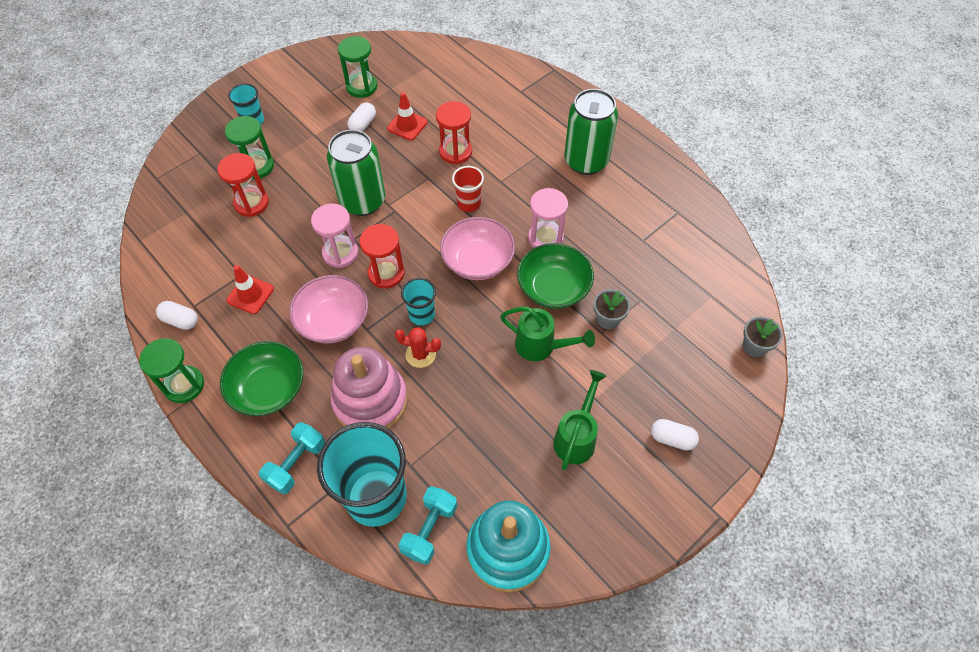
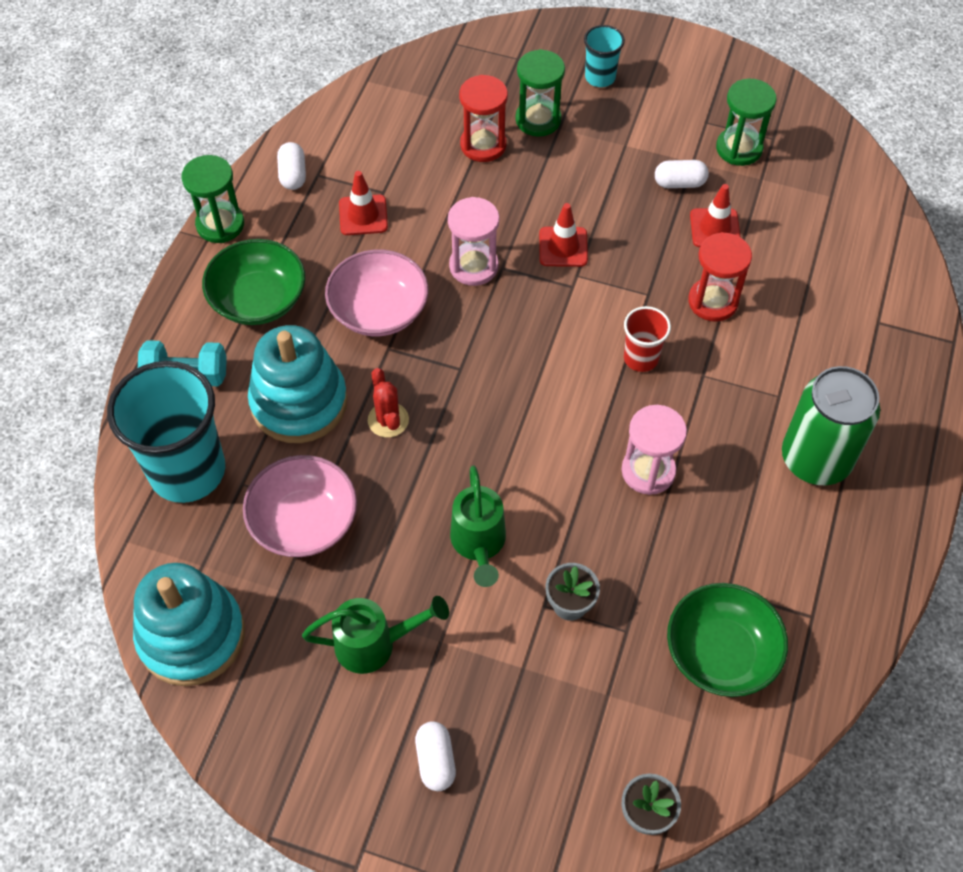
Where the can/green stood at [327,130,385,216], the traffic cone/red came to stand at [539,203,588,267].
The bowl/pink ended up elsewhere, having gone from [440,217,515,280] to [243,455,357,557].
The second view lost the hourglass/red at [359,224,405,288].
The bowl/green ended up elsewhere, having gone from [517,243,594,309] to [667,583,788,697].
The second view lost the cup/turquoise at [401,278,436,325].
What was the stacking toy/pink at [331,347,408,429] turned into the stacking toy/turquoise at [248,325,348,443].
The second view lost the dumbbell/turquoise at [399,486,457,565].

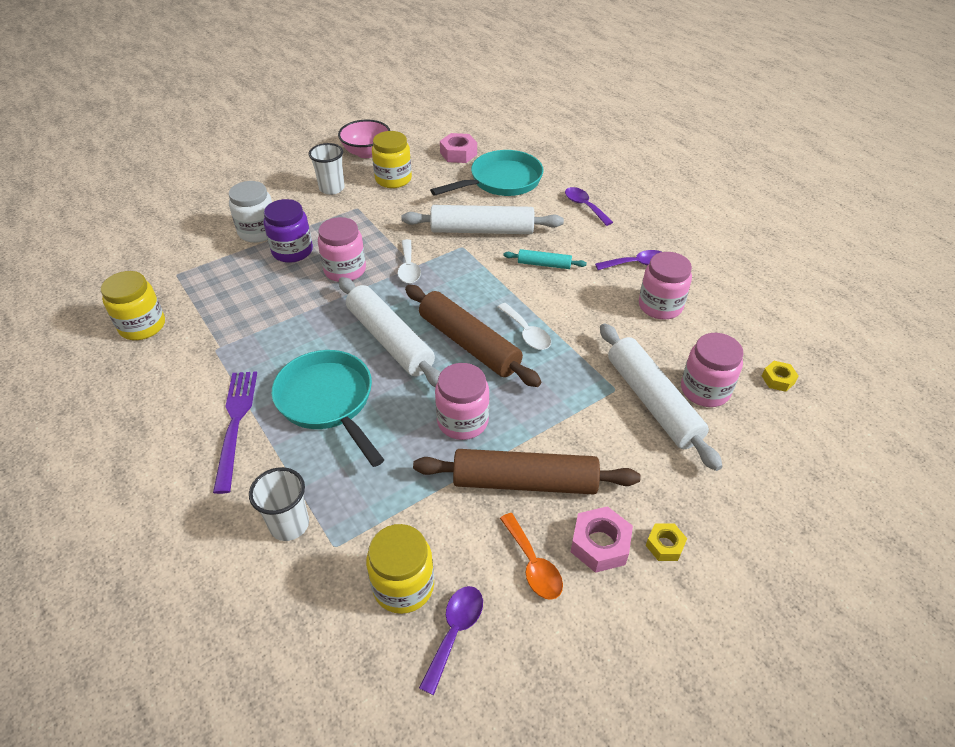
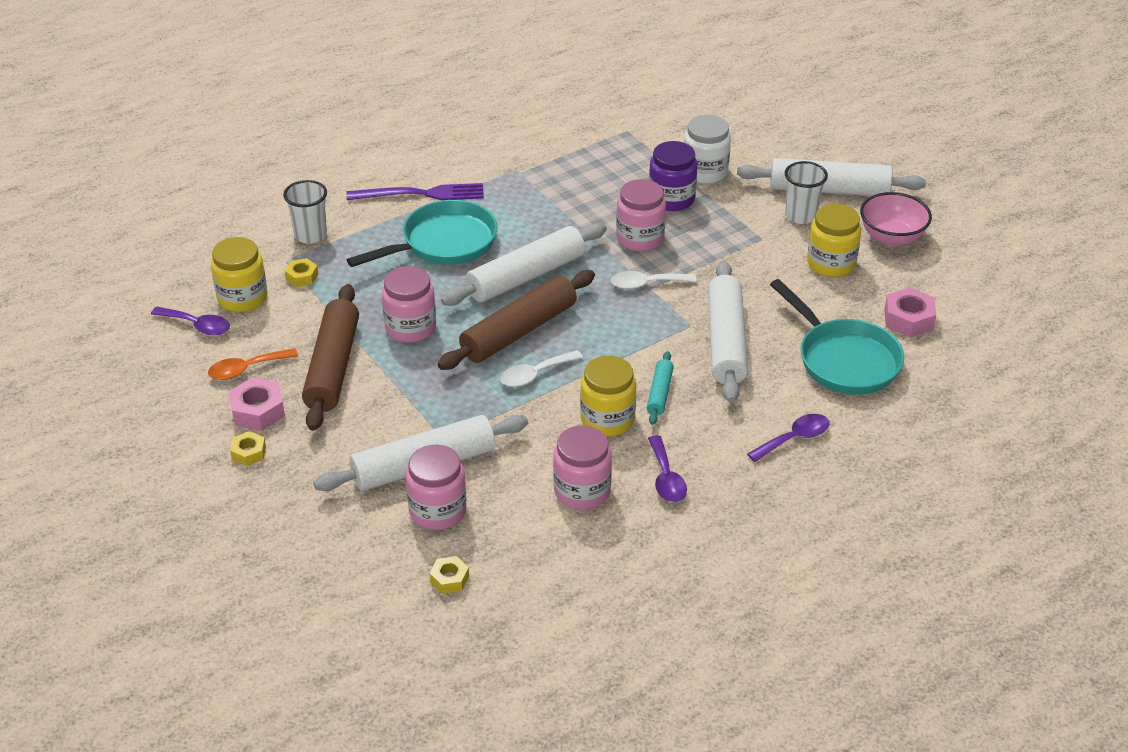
The jar/yellow ended up elsewhere, having gone from [101,271,165,340] to [580,356,636,436].
The second view gained the rolling pin/white at [737,158,926,196].
The second view gained the nut/yellow at [285,258,318,287].

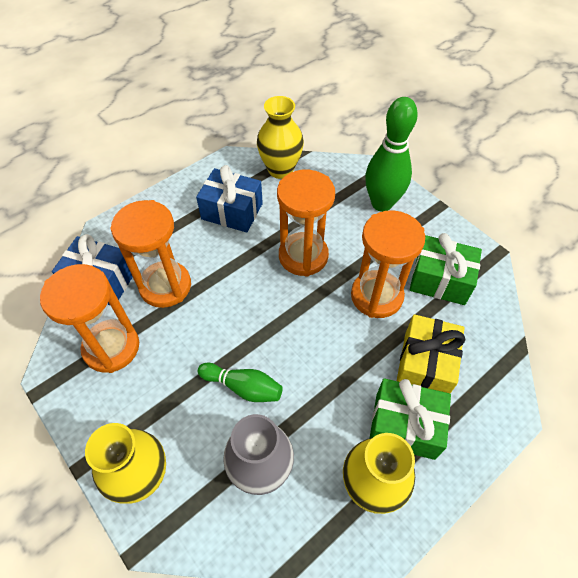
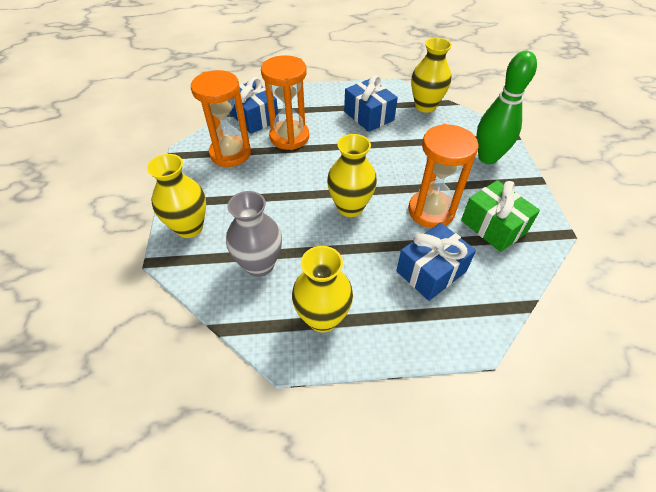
The second view lost the hourglass/orange at [277,170,335,277].
What was the gift/yellow at [397,314,465,393] turned into the gift/blue at [396,222,476,301].
The second view lost the bowling pin/green at [198,363,283,402].
The second view lost the gift/green at [370,378,451,460].
The second view gained the vase/yellow at [327,134,377,217].

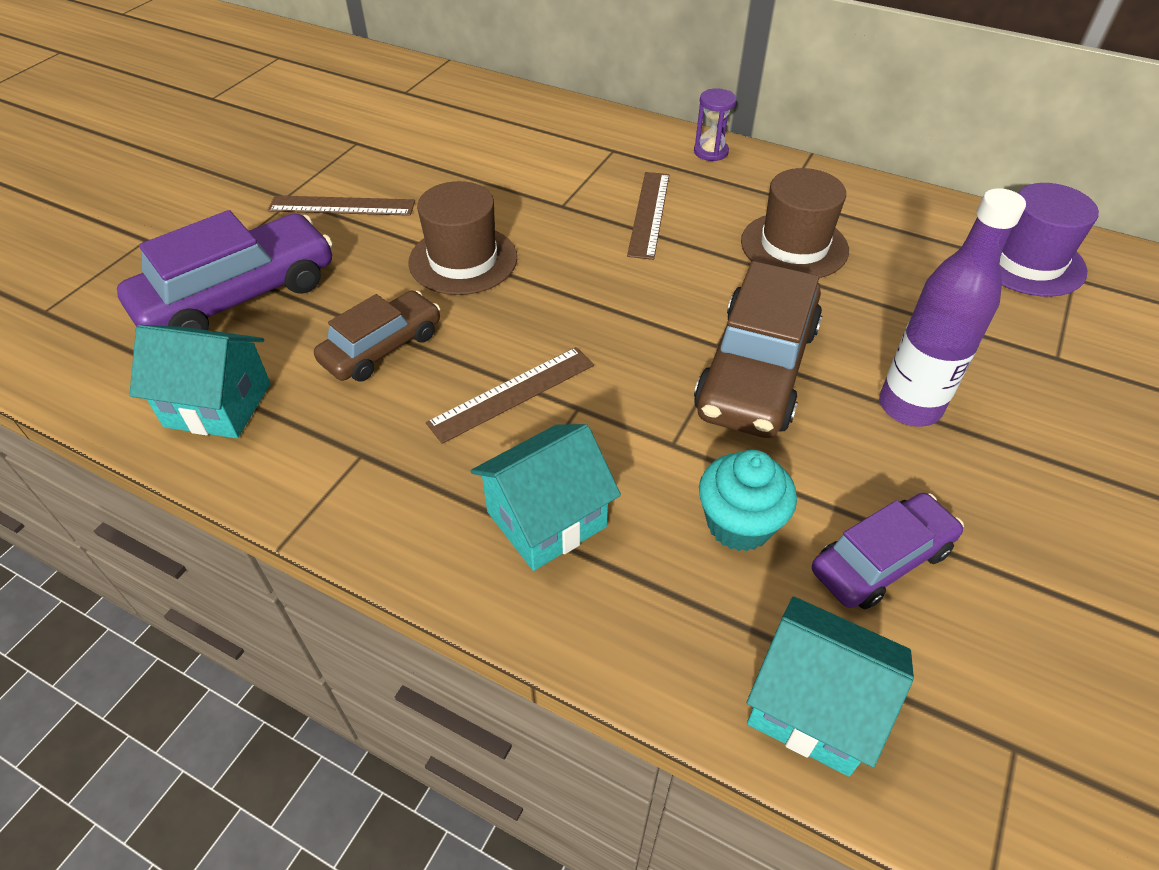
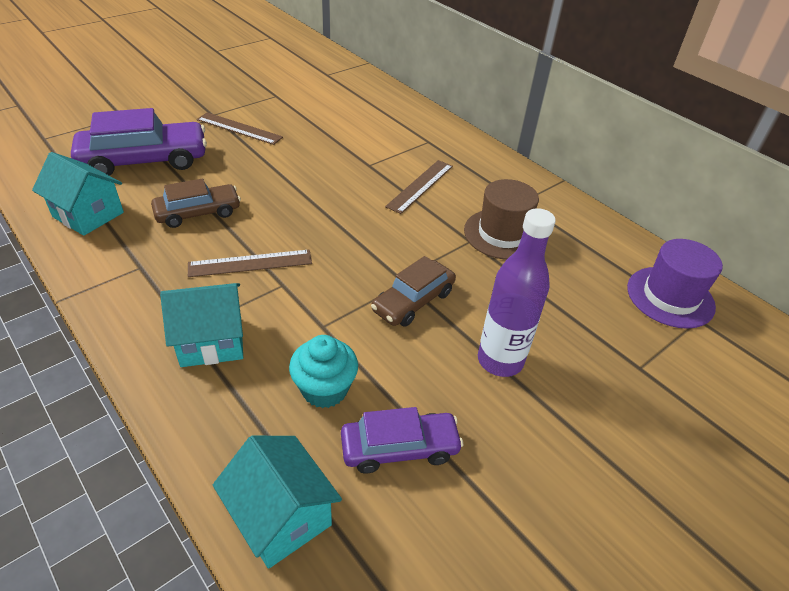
The second view lost the hourglass/purple at [694,88,737,161].
The second view lost the hat/brown at [408,181,517,295].
The size of the car/brown at [694,261,822,438] changed by a factor of 0.61.

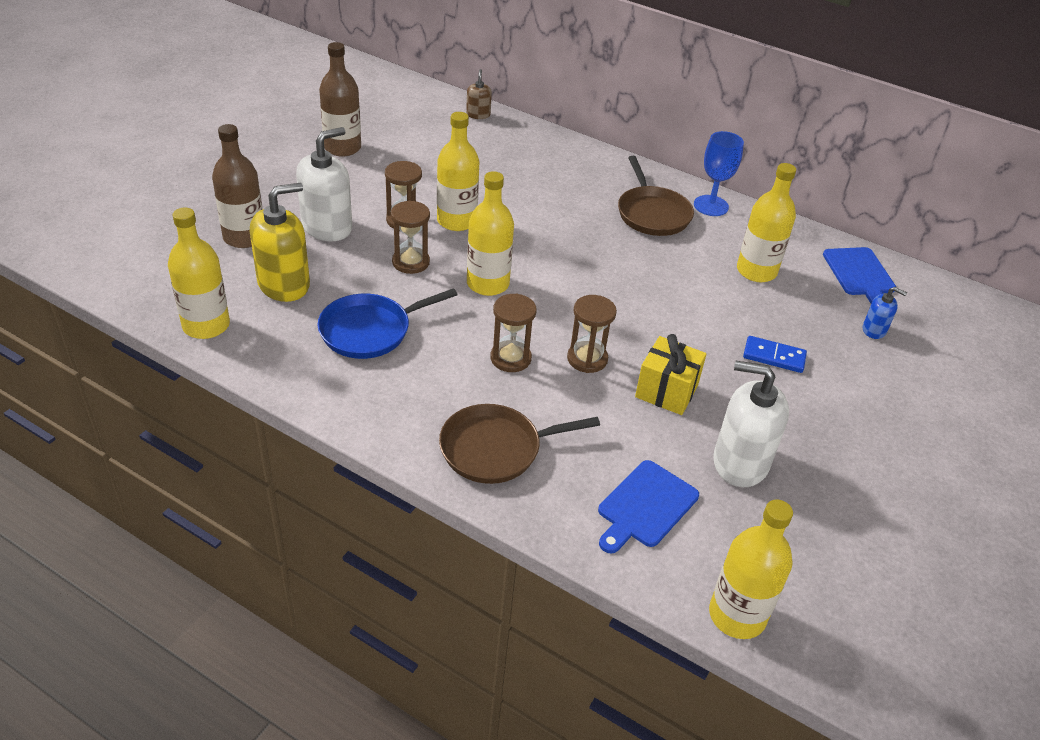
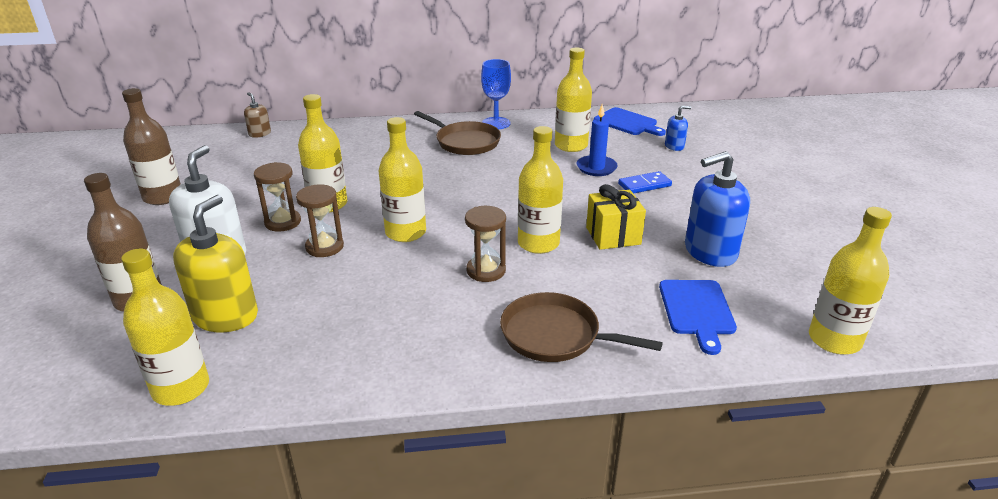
The second view lost the pan/blue at [318,288,458,359].
Where the hourglass/brown stood at [567,295,617,373], the bottle/yellow came to stand at [518,126,563,254].
What was the soap dispenser/white at [713,361,789,487] turned into the soap dispenser/blue at [685,151,750,267].
The pan/brown at [439,404,600,484] ended up facing another way, 75 degrees clockwise from before.
The second view gained the candle/blue at [577,105,618,176].

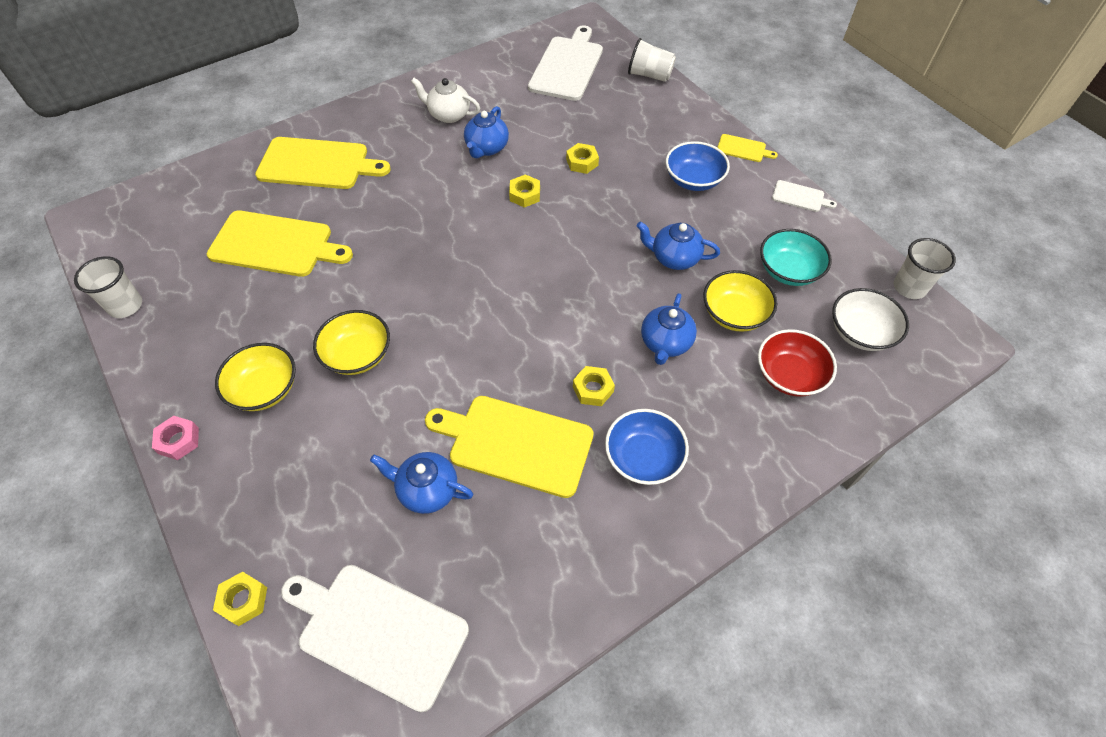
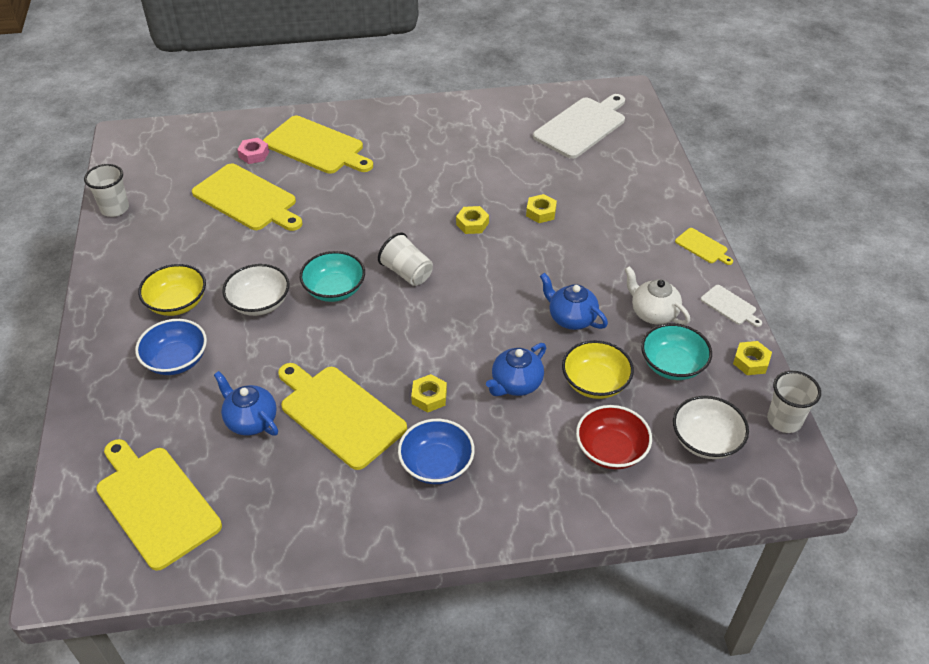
The cup/white ended up elsewhere, having gone from [628,38,676,82] to [378,232,433,286].
The teapot/white ended up elsewhere, having gone from [411,78,480,123] to [624,266,690,325].
The second view lost the teapot/blue at [464,106,509,159].
The bowl/blue ended up elsewhere, having gone from [666,141,730,191] to [135,319,207,375].
What was the bowl/yellow at [313,310,390,375] turned into the bowl/white at [222,264,289,316].
The nut/pink ended up elsewhere, having gone from [152,416,199,460] to [237,138,269,164].
What was the cutting board/white at [281,565,469,712] turned into the cutting board/yellow at [96,439,222,571].
The nut/yellow ended up elsewhere, having gone from [213,572,267,626] to [733,341,772,375].
The second view gained the bowl/turquoise at [300,251,365,302].

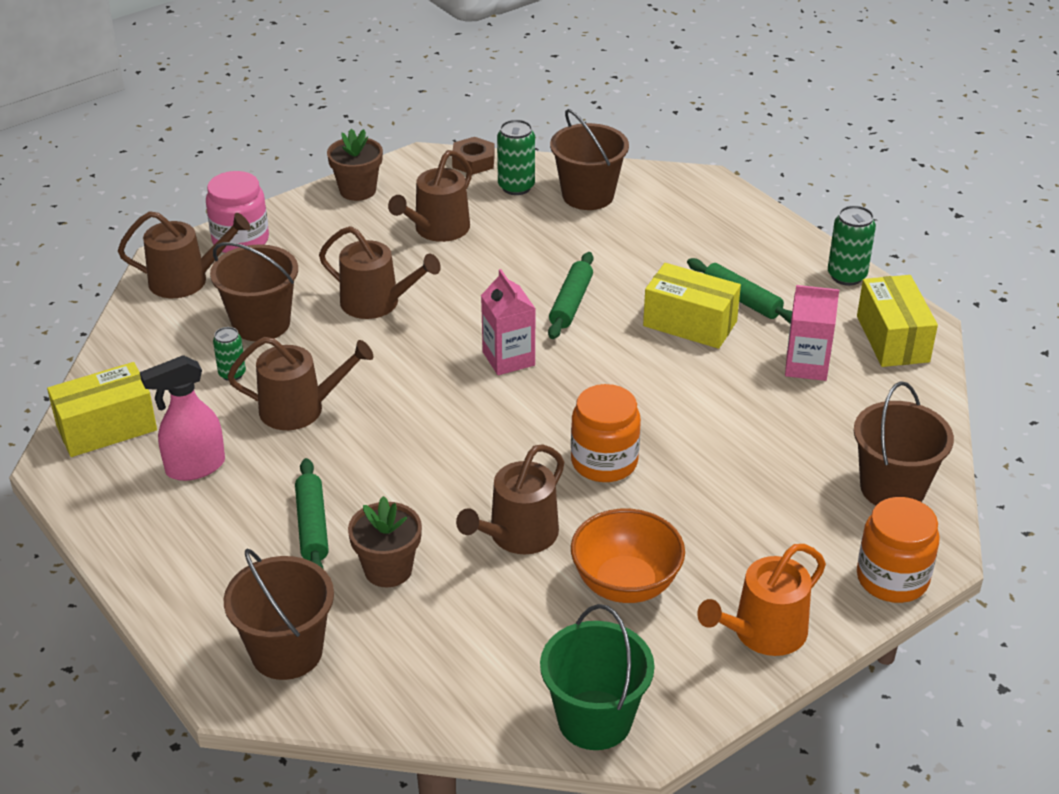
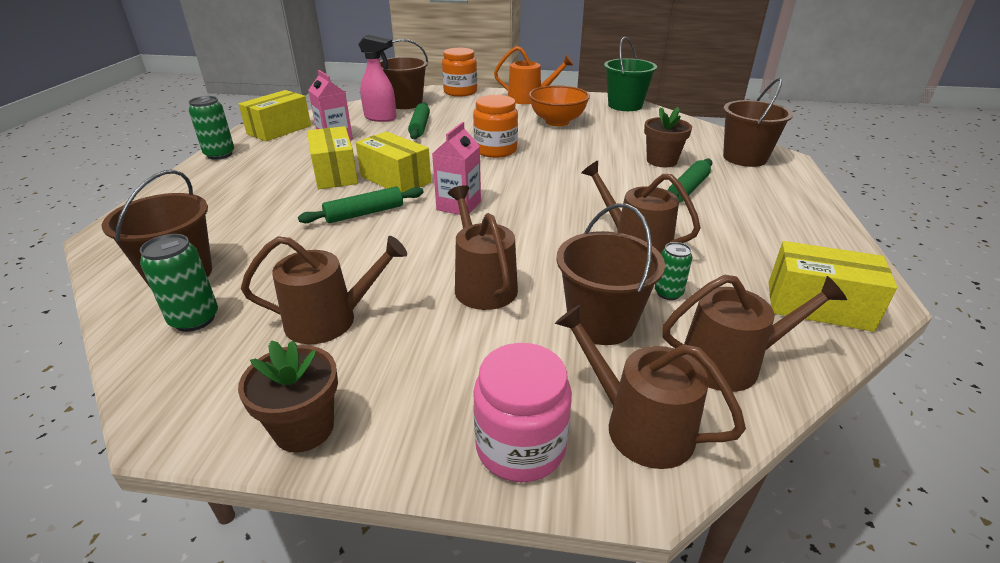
The second view lost the nut/brown at [452,137,495,175].
The rolling pin/green ended up elsewhere, having gone from [687,258,792,324] to [408,102,430,139].
The spray bottle/pink ended up elsewhere, having gone from [140,355,225,481] to [359,35,396,122].
The watering can/brown ended up elsewhere, having gone from [456,444,564,554] to [662,275,847,392].
The second view gained the box/yellow at [356,131,431,193].

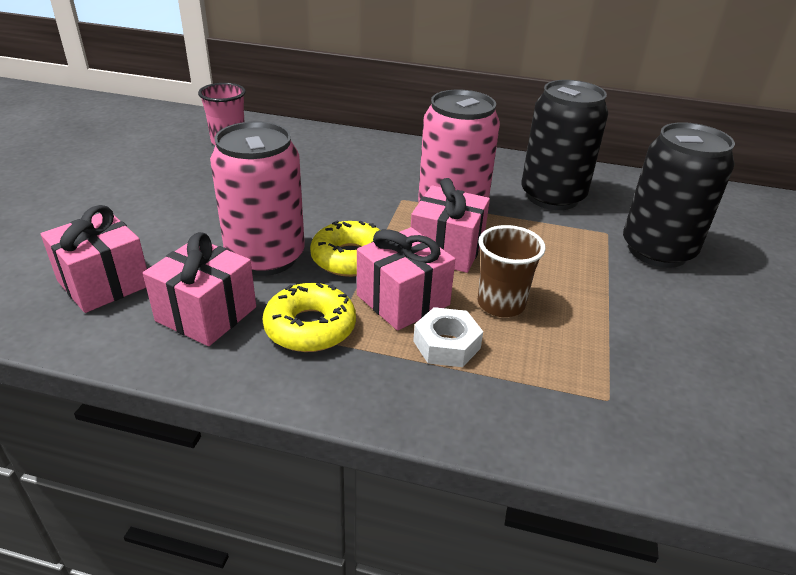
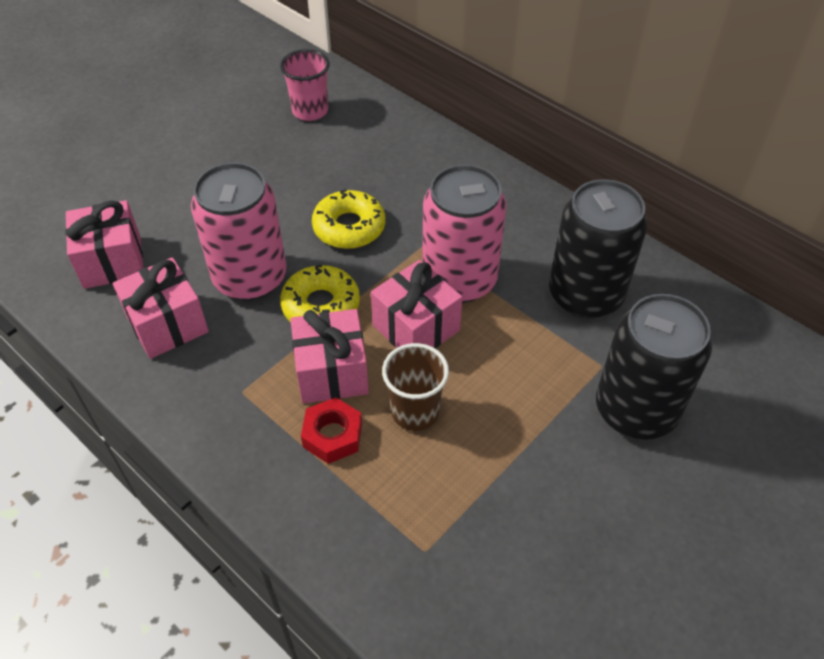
The donut/yellow ended up elsewhere, having gone from [262,283,356,352] to [312,189,385,249].
What was the nut/white at [413,307,483,367] turned into the nut/red at [301,397,362,464].

